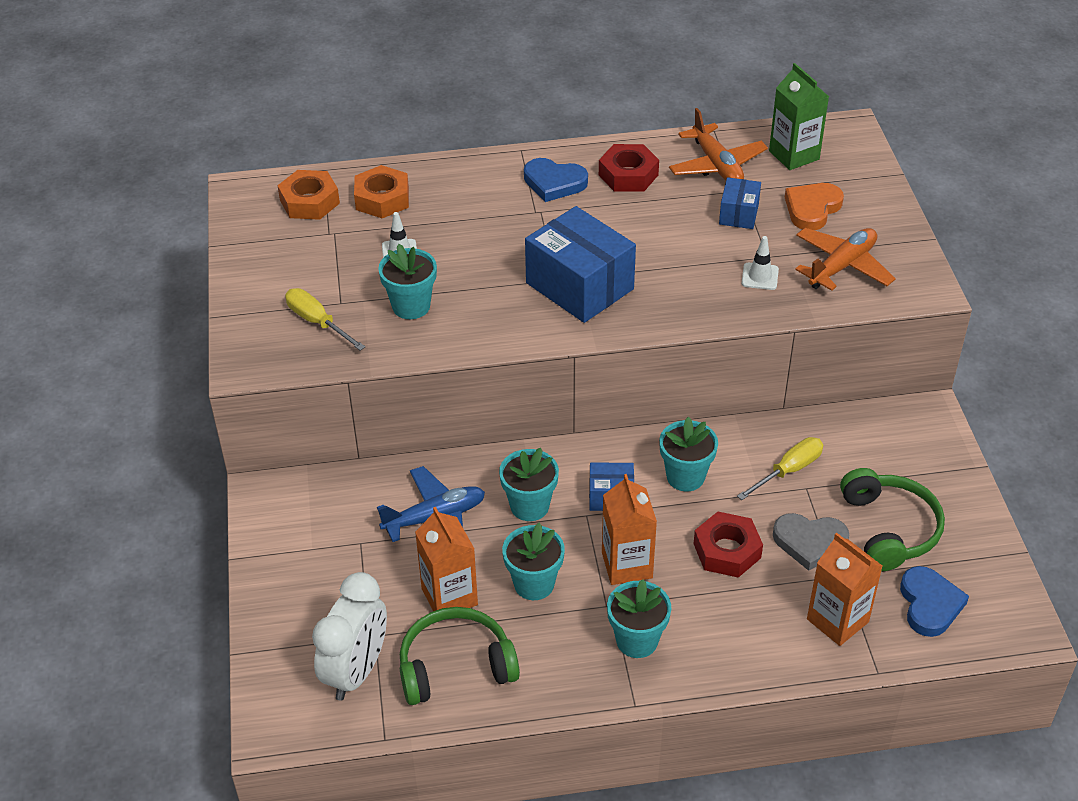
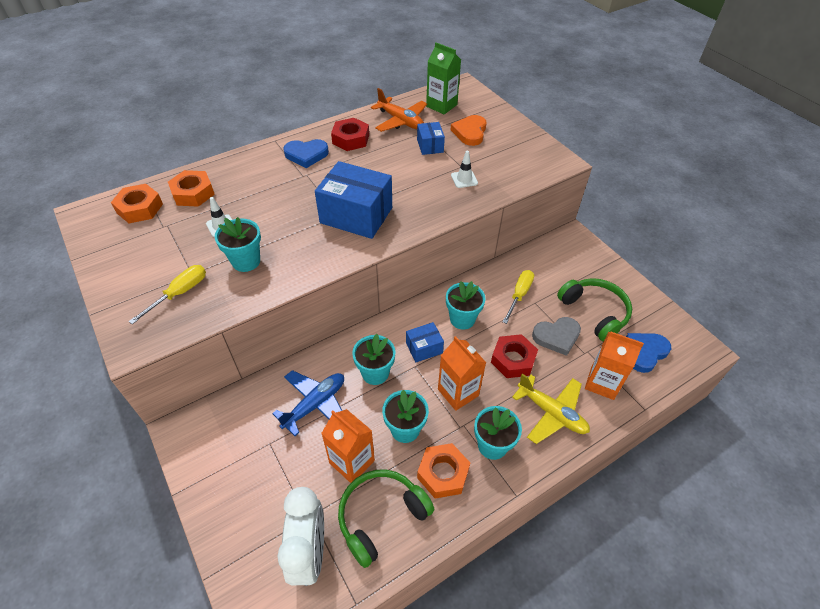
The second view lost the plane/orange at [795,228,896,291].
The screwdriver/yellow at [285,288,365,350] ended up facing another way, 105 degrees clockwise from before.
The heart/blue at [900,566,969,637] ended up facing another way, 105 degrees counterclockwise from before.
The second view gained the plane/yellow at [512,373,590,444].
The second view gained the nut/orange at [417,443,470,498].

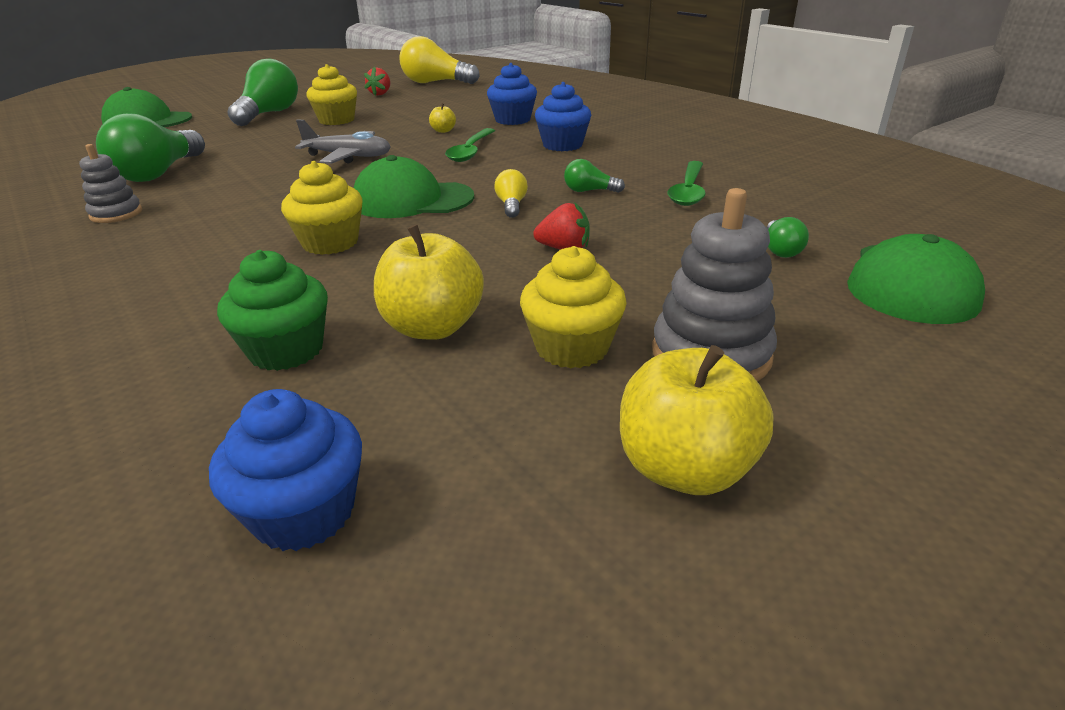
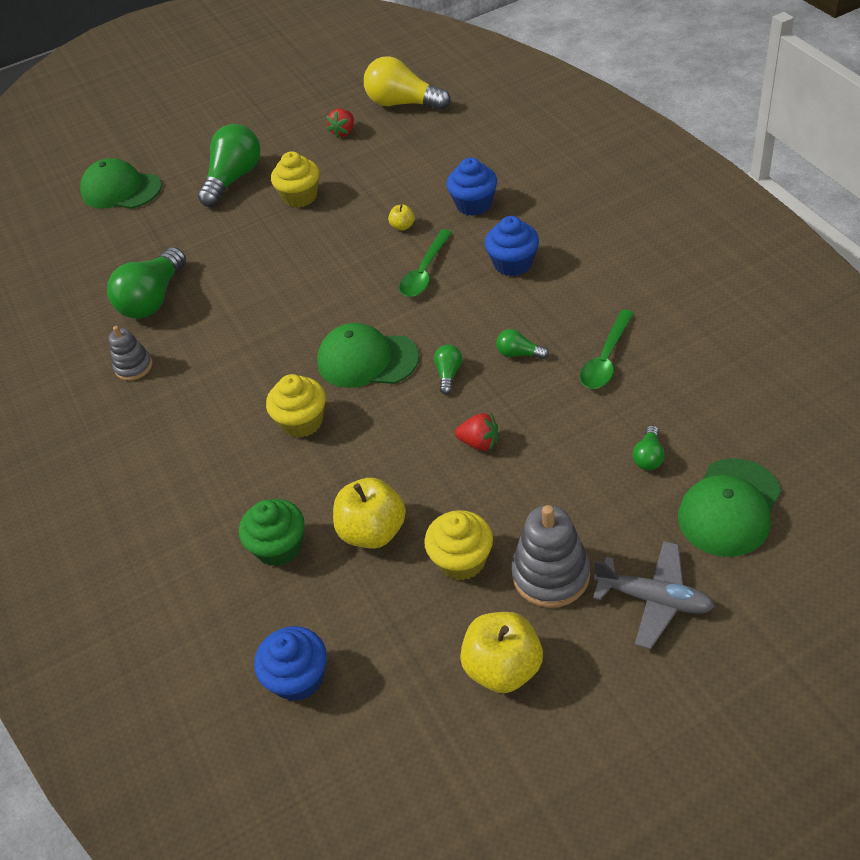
The plane/grey ended up elsewhere, having gone from [295,119,391,164] to [593,541,715,649].
What was the light bulb/yellow at [494,169,528,218] turned into the light bulb/green at [434,345,462,395].

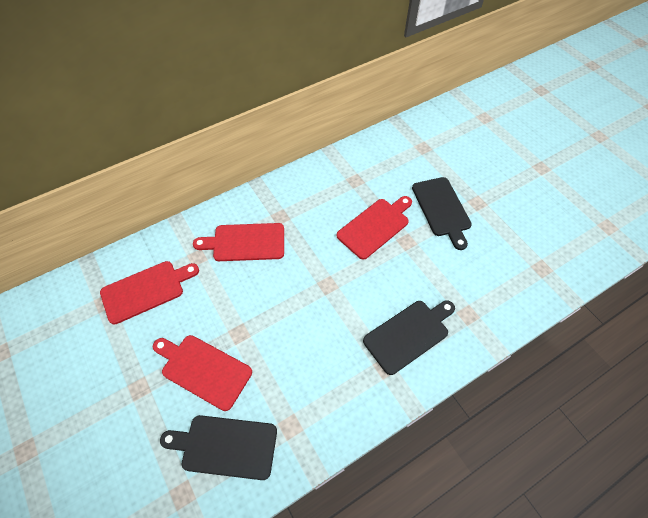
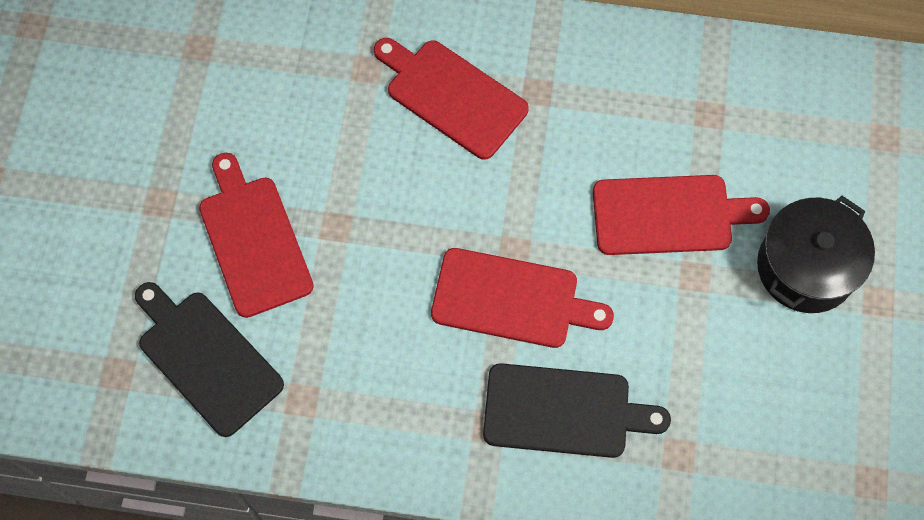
Where the cutting board/black stood at [412,177,472,250], the pot/black came to stand at [757,196,875,313].
The cutting board/red ended up elsewhere, having gone from [100,261,199,325] to [431,248,614,348].

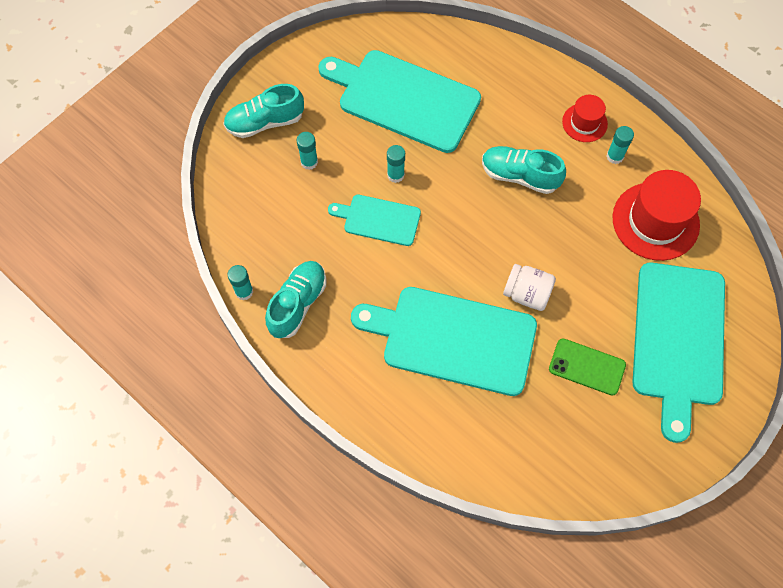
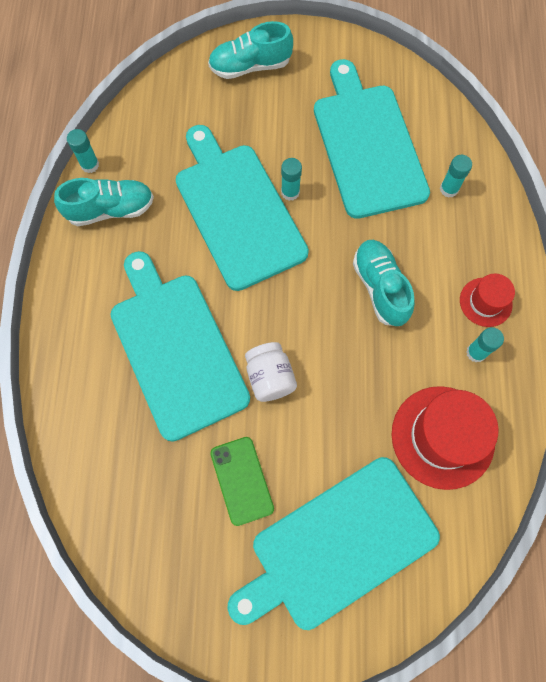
The shoe/turquoise at [223,84,304,138] ended up facing another way, 45 degrees counterclockwise from before.
The glue stick/turquoise ended up elsewhere, having gone from [297,132,318,170] to [440,155,472,198].
The size of the cutting board/turquoise at [328,195,421,246] changed by a factor of 1.90.

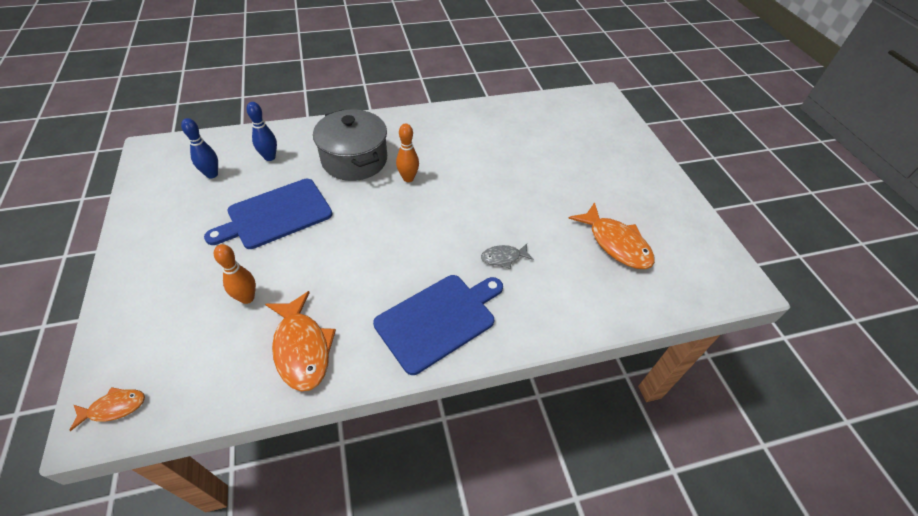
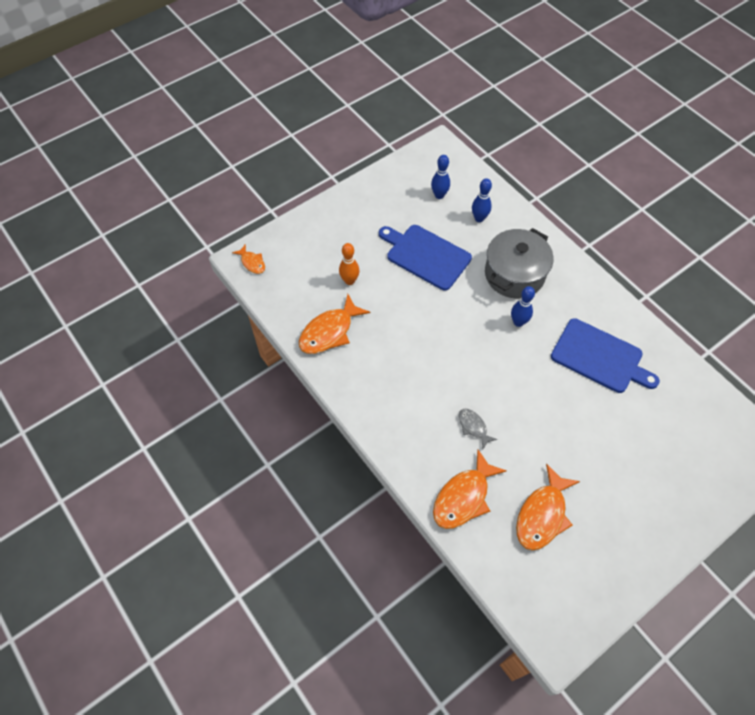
What was the bowling pin/orange at [396,123,419,182] turned into the bowling pin/blue at [511,286,535,327].
The cutting board/blue ended up elsewhere, having gone from [373,275,503,375] to [551,318,660,393].
The second view gained the fish/orange at [433,449,507,529].

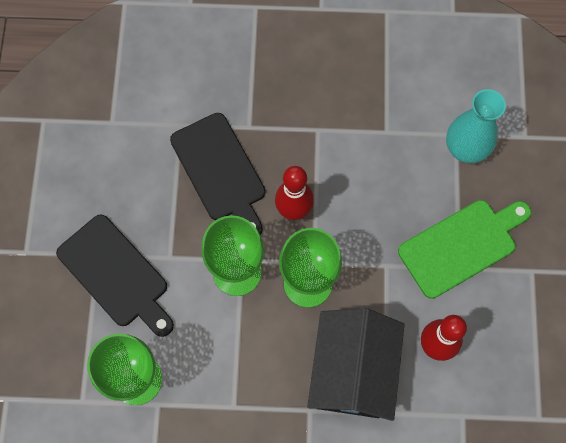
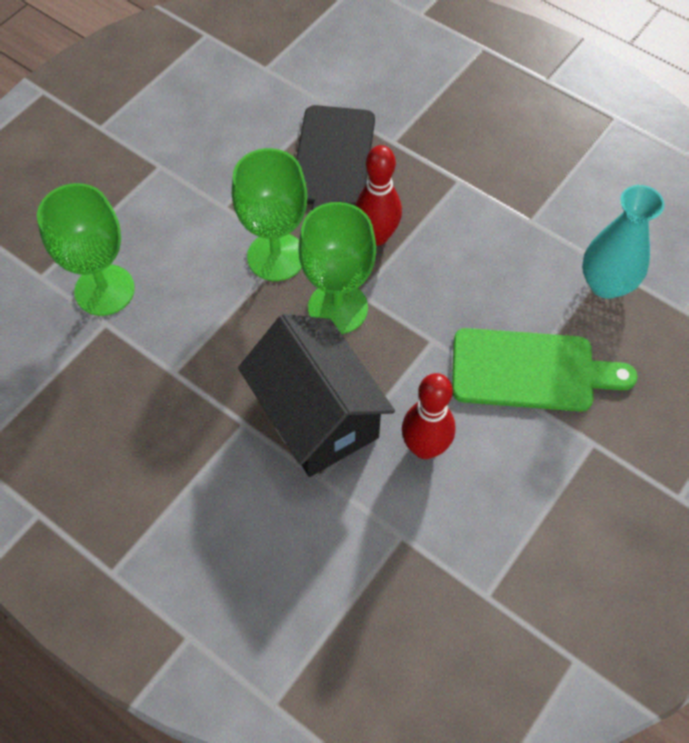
The second view lost the cutting board/black at [56,215,174,337].
The house/black at [307,308,404,421] ended up facing another way, 75 degrees counterclockwise from before.

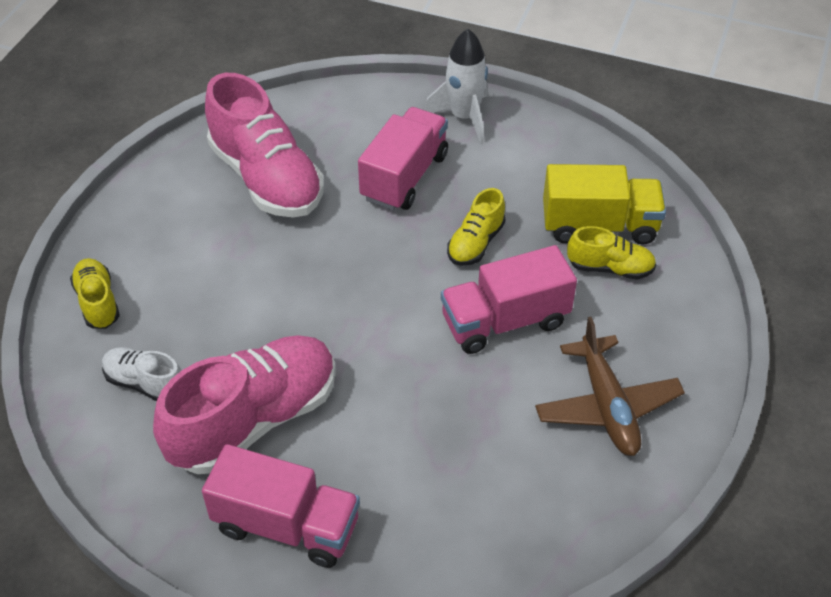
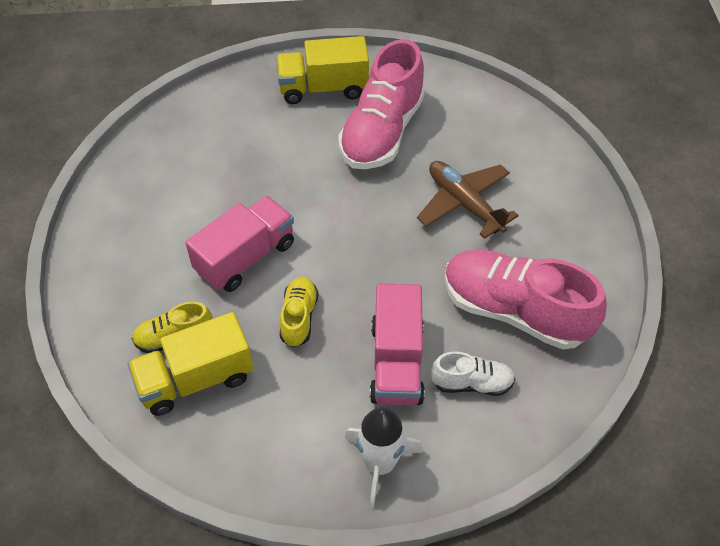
The second view lost the shoe/yellow at [70,258,120,329].
The plane/brown ended up elsewhere, having gone from [535,317,685,456] to [417,161,519,239].
The shoe/white ended up elsewhere, having gone from [102,347,182,401] to [431,351,515,396].
What was the truck/pink at [202,444,360,568] turned into the truck/yellow at [276,36,369,104].

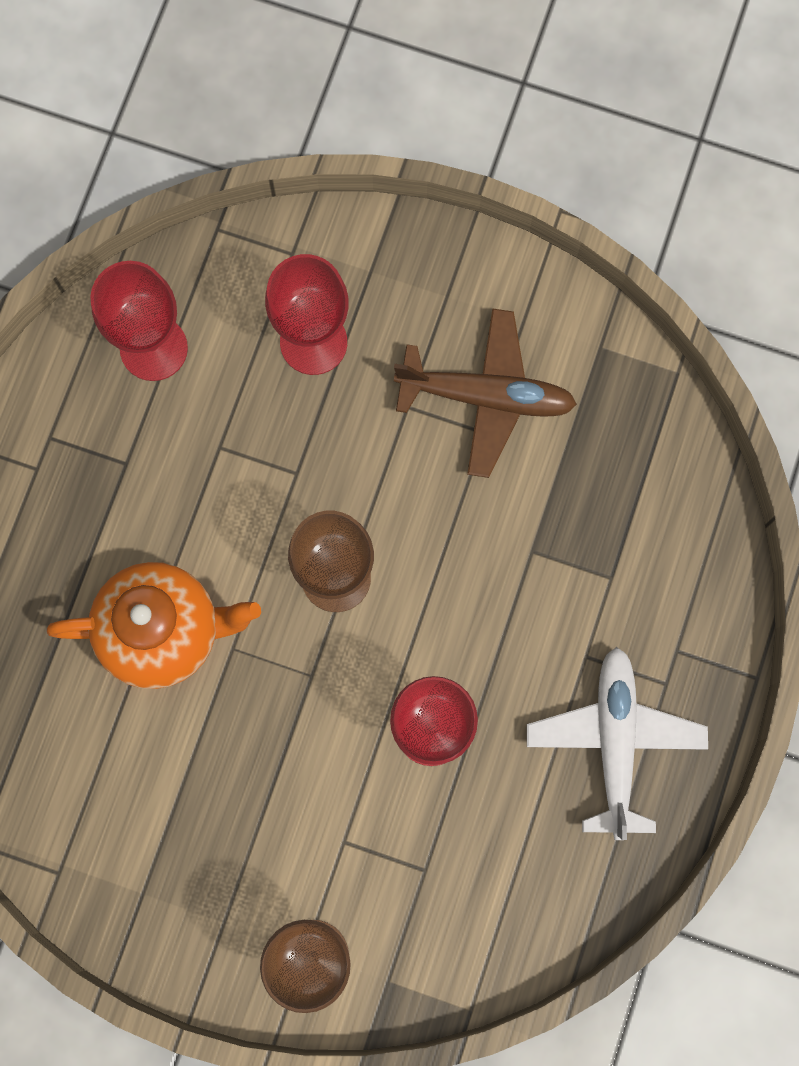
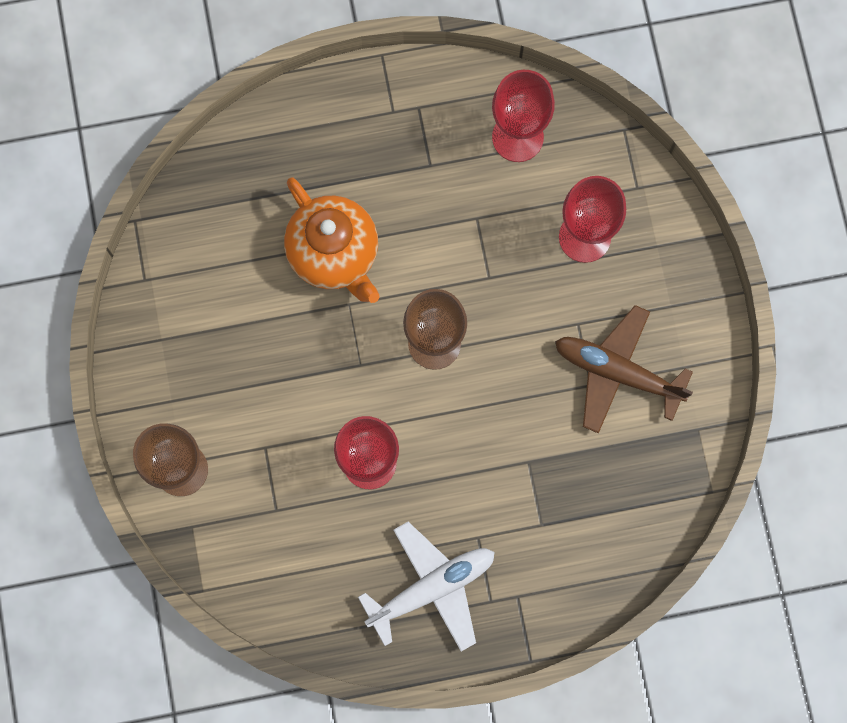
The plane/brown at [394,308,577,478] ended up facing another way, 135 degrees clockwise from before.

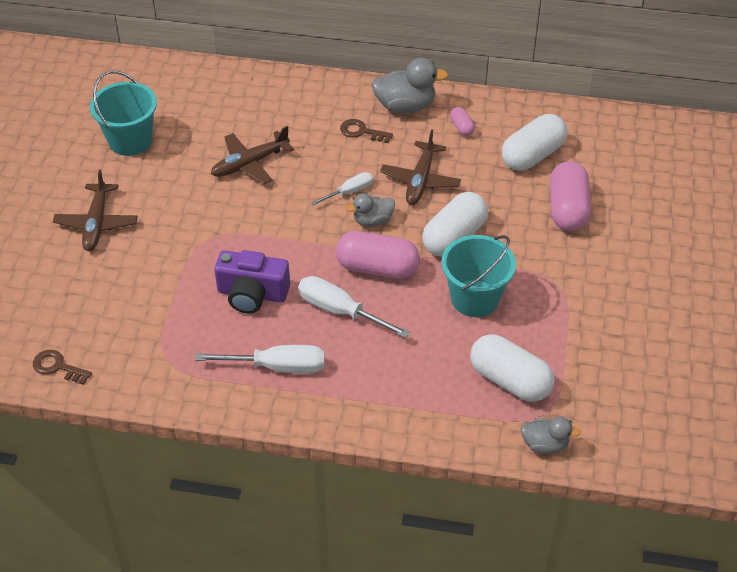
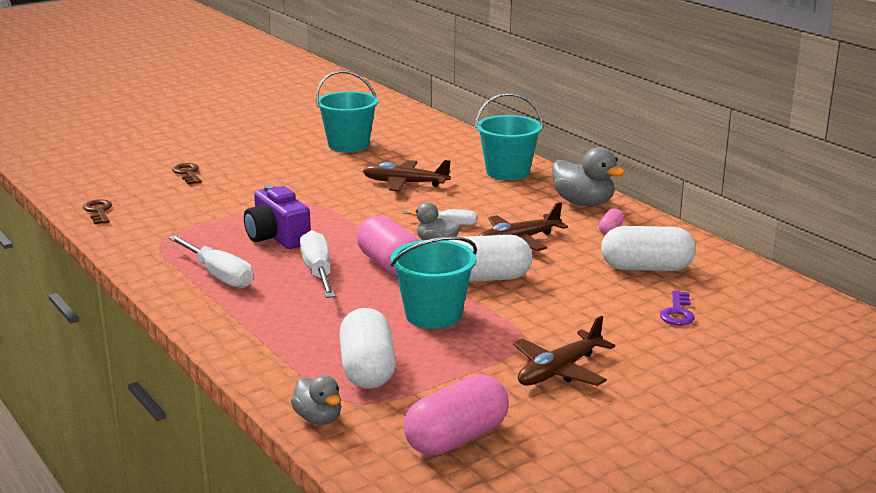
The key/brown ended up elsewhere, having gone from [340,119,393,143] to [172,163,201,185].
The capsule/pink ended up elsewhere, having gone from [550,161,591,231] to [404,374,509,456].
The plane/brown ended up elsewhere, having gone from [53,170,138,251] to [513,316,615,386].
The second view gained the bucket/turquoise at [475,93,543,180].
The second view gained the key/purple at [660,291,695,325].

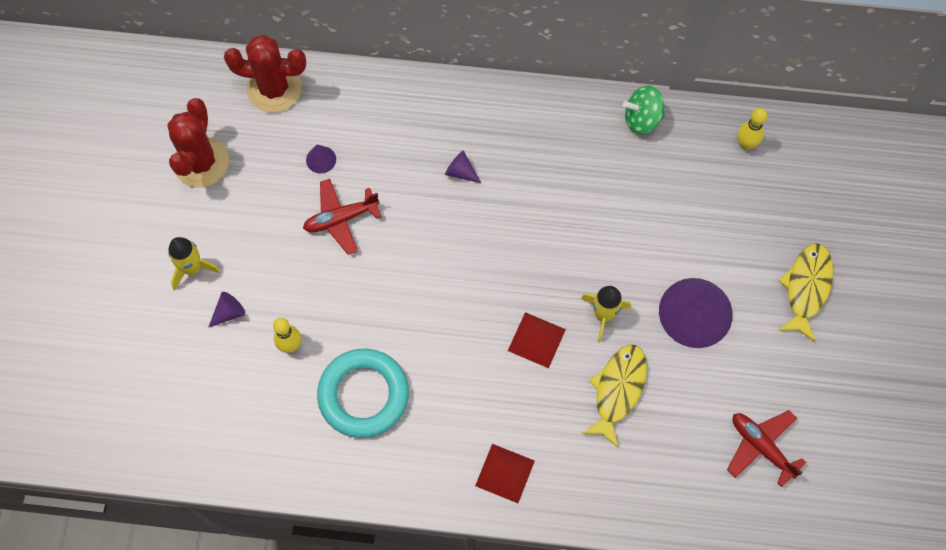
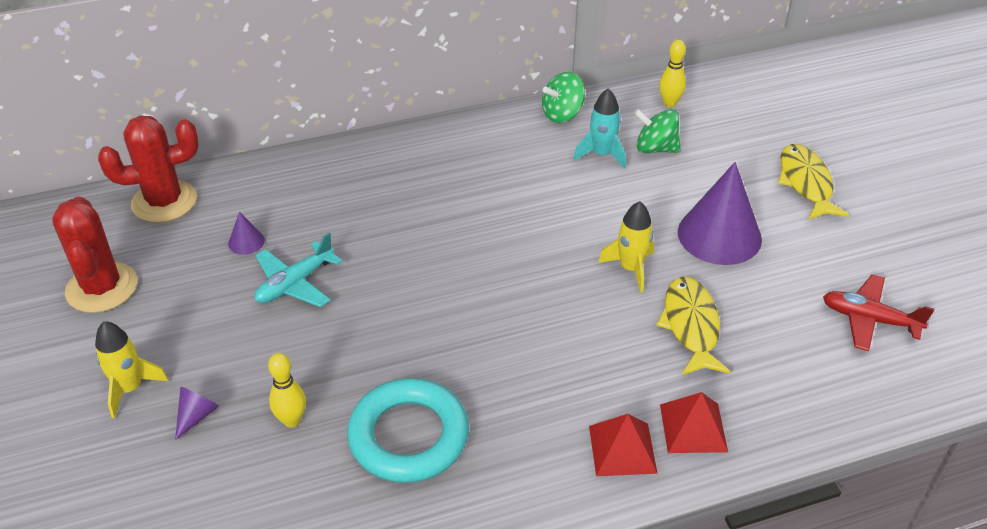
The second view lost the cone/purple at [445,150,481,183].
What was the plane/red at [303,179,382,255] turned into the plane/turquoise at [255,233,342,307].
The pyramid/red ended up elsewhere, having gone from [508,312,566,368] to [660,392,728,453].
The second view gained the rocket/turquoise at [574,89,626,169].
The second view gained the spinning top/green at [634,109,681,153].

